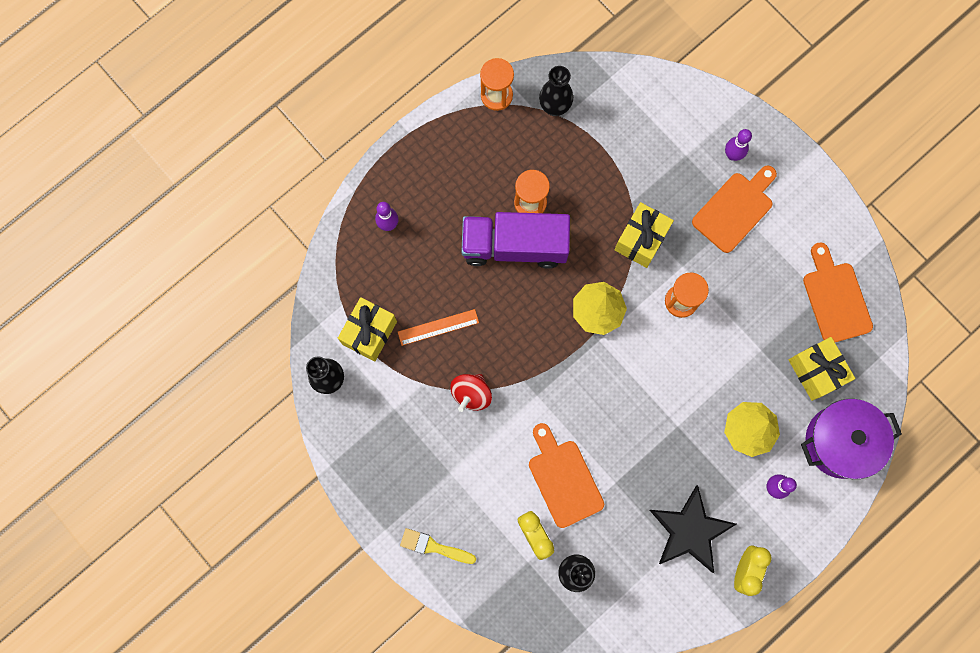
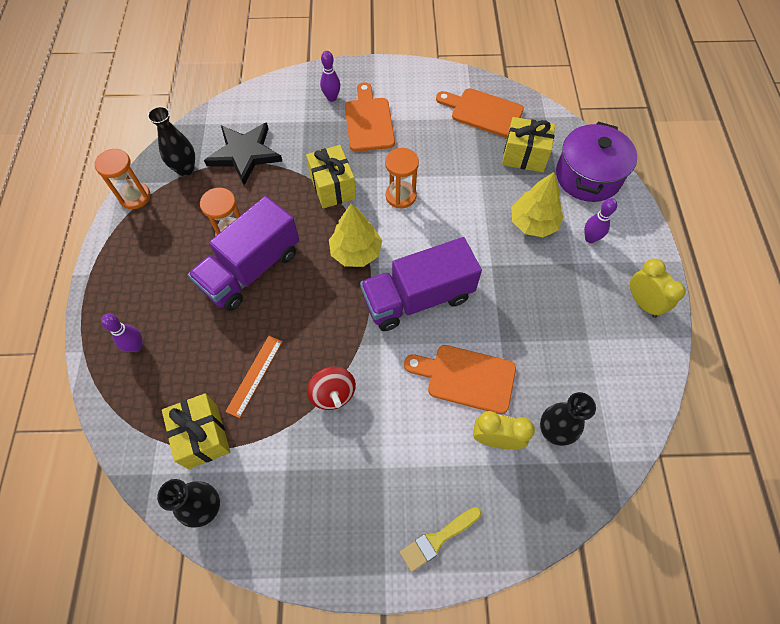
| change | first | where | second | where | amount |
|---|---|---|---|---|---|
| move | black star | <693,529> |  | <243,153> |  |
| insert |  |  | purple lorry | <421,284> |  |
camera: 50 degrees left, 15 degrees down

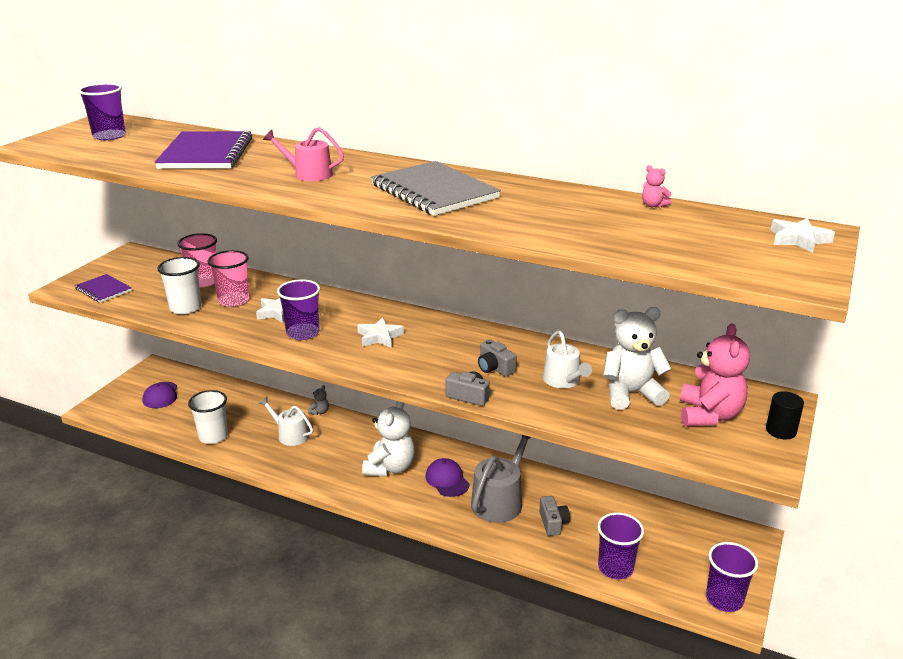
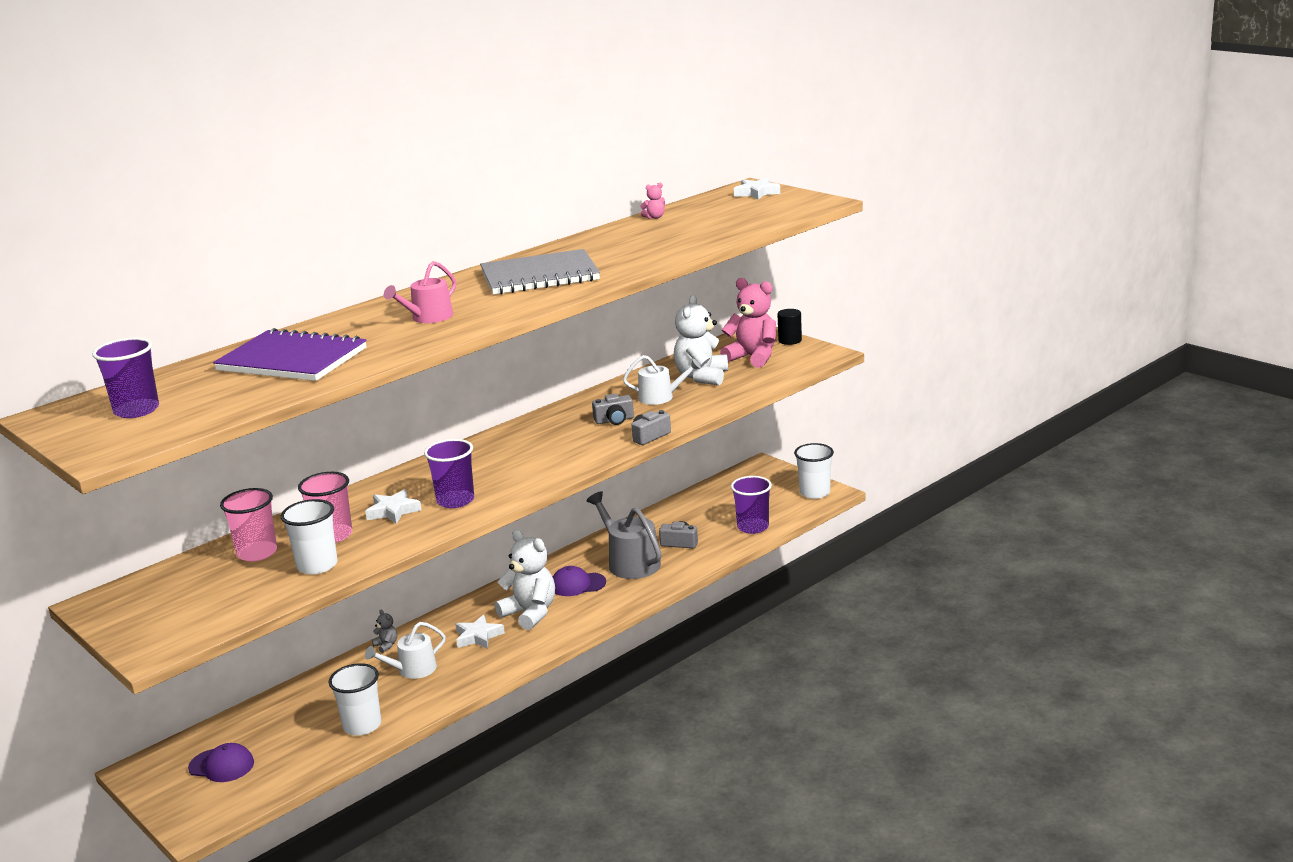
| change | first | where | second | where | amount |
|---|---|---|---|---|---|
| delete | purple notepad | <103,288> |  |  |  |
| move | pure white star | <380,332> |  | <480,632> |  |
| recolor | purple beaker | <732,577> | pure white beaker | <814,471> |  |
camera: 65 degrees left, 5 degrees down

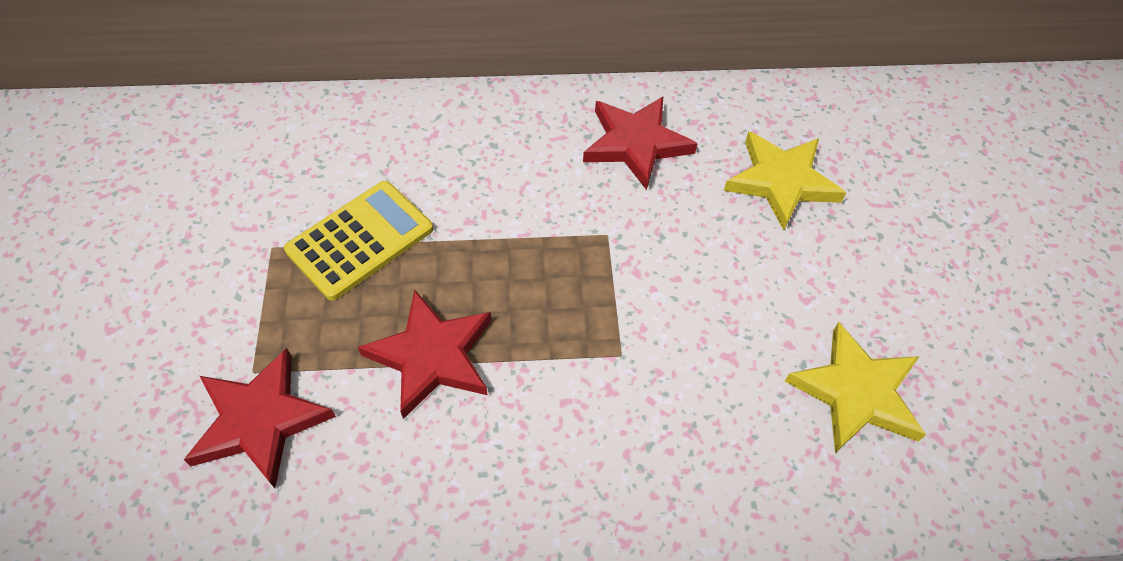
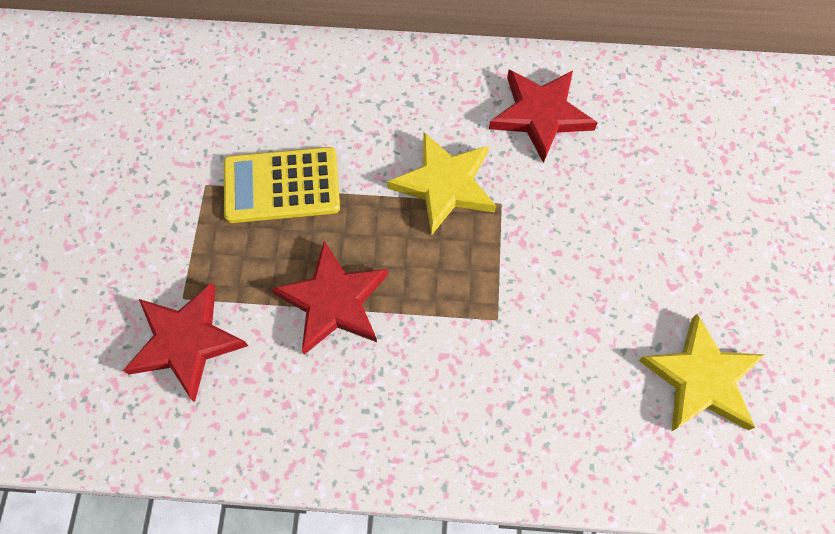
| change | first | where | second | where | amount |
|---|---|---|---|---|---|
| rotate | golden adding machine | <358,241> |  | <282,185> | 150 degrees counterclockwise |
| move | golden star | <785,180> |  | <441,184> |  |
camera: 10 degrees right, 10 degrees up

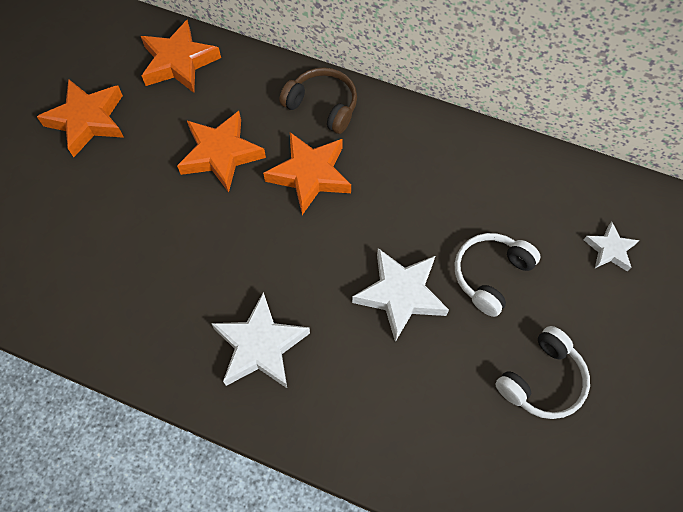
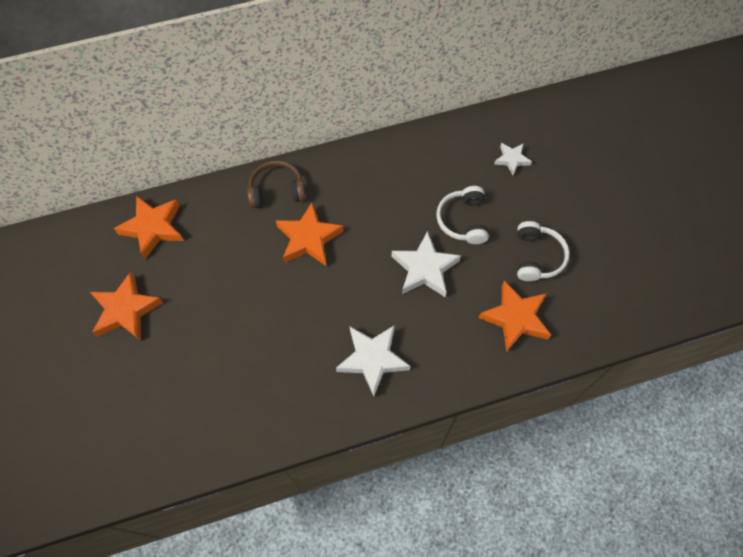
| change | first | where | second | where | amount |
|---|---|---|---|---|---|
| move | bright orange star | <221,152> |  | <515,316> |  |
camera: 40 degrees left, 0 degrees up

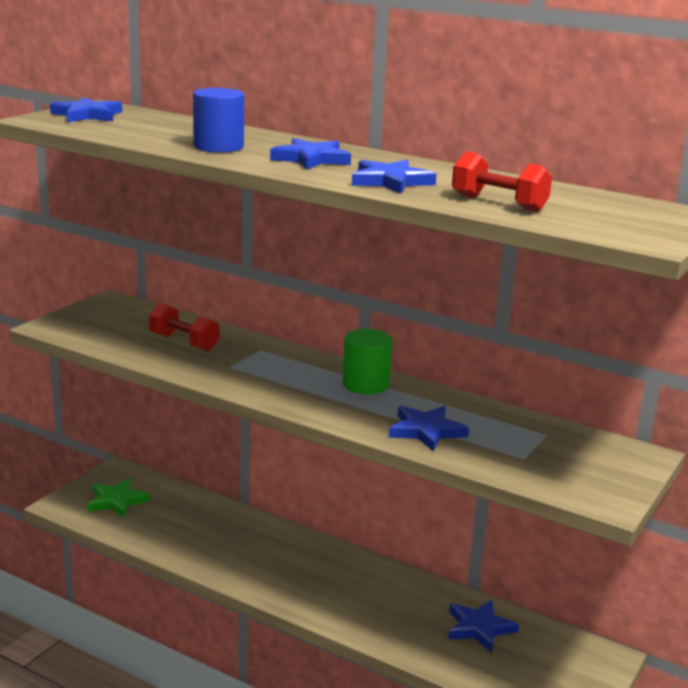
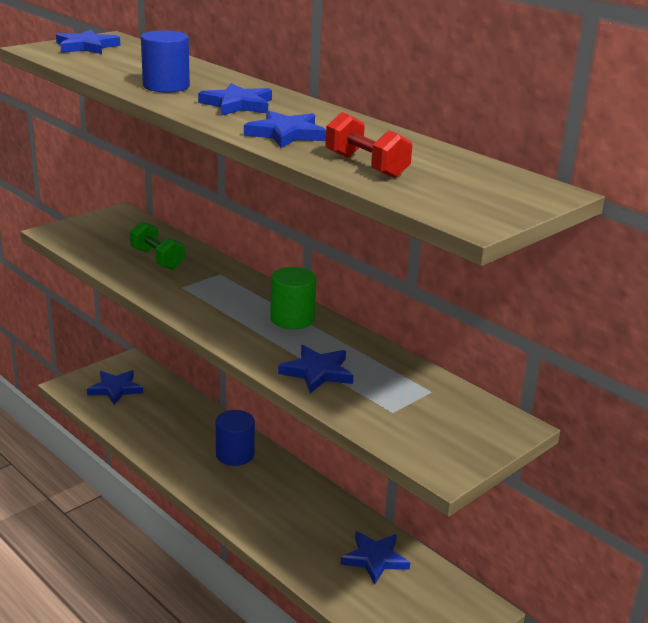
| change | first | where | second | where | amount |
|---|---|---|---|---|---|
| recolor | green star | <118,498> | blue star | <115,387> |  |
| recolor | crimson free weight | <184,327> | green free weight | <157,245> |  |
| insert |  |  | blue cylinder shape | <235,438> |  |
camera: 15 degrees right, 5 degrees up

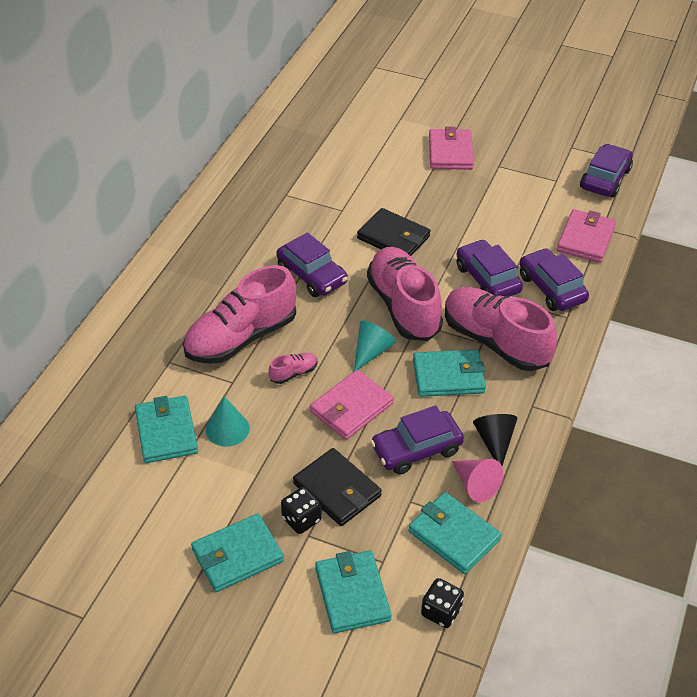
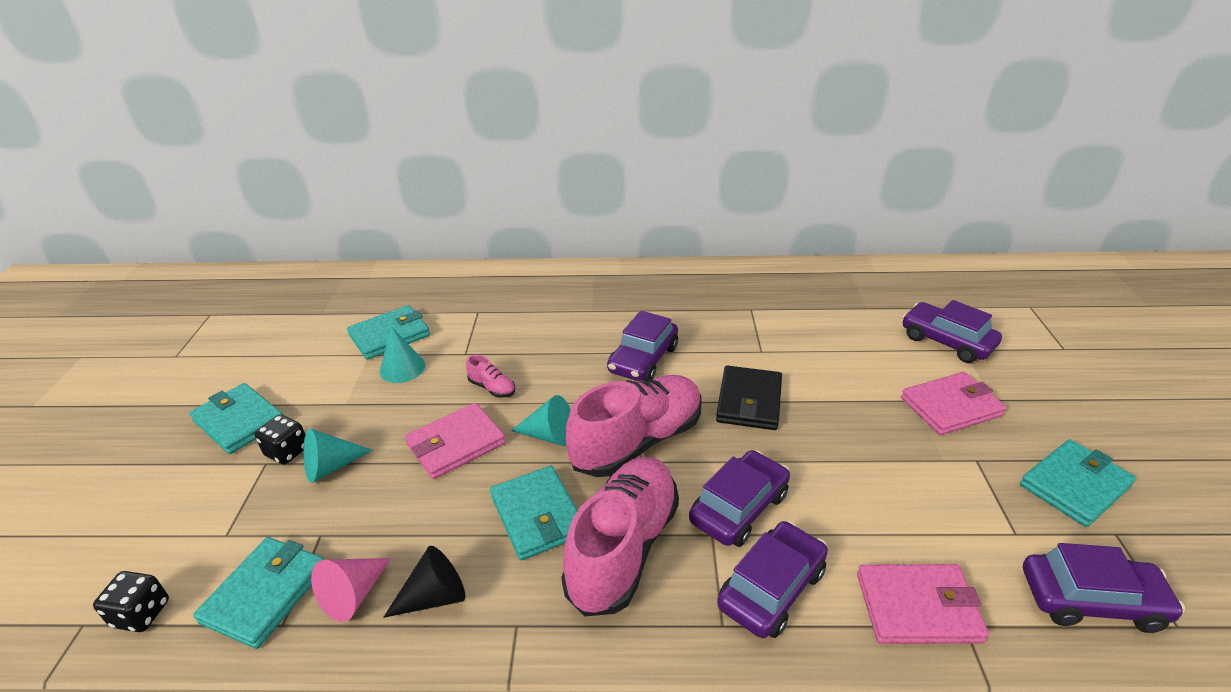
| change | first | where | second | where | amount |
|---|---|---|---|---|---|
| delete | rose-pink lace-up shoe | <239,314> |  |  |  |
| replace | black card wallet | <337,487> | turquoise solid cone | <338,456> |  |
| rotate | rose-pink card wallet | <352,405> |  | <455,441> | 60 degrees counterclockwise |
| move | turquoise card wallet | <353,591> |  | <1078,483> |  |
| move | purple automobile | <417,440> |  | <952,331> |  |
camera: 70 degrees right, 10 degrees down

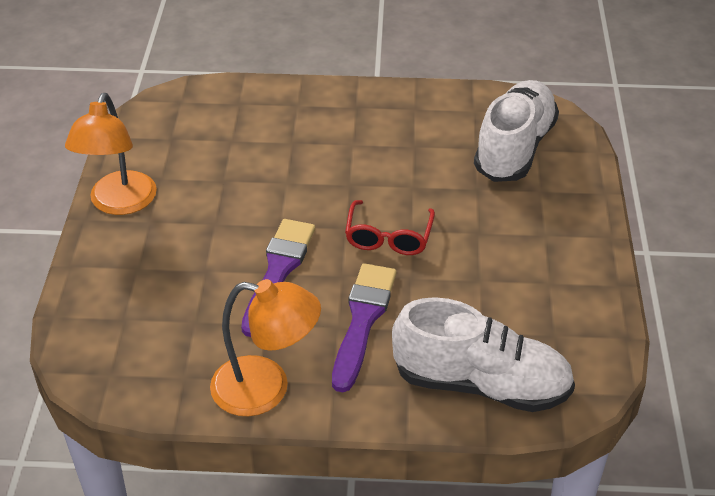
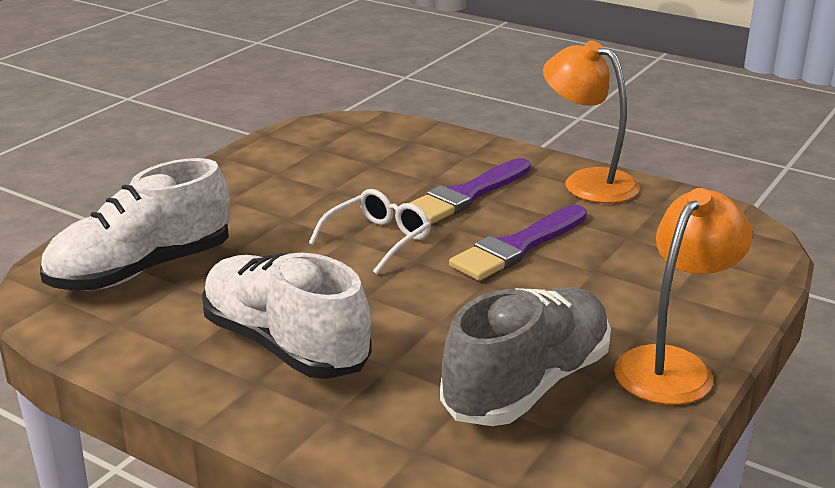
| change | first | where | second | where | amount |
|---|---|---|---|---|---|
| recolor | crimson eyeglasses | <390,227> | pure white eyeglasses | <370,231> |  |
| move | pure white lace-up shoe | <483,354> |  | <287,316> |  |
| insert |  |  | gray lace-up shoe | <525,356> |  |
camera: 150 degrees left, 15 degrees down

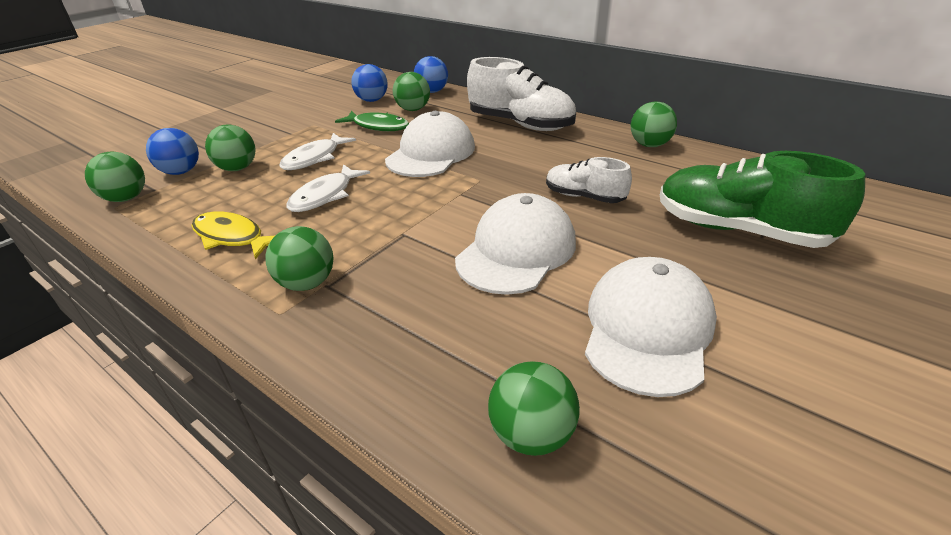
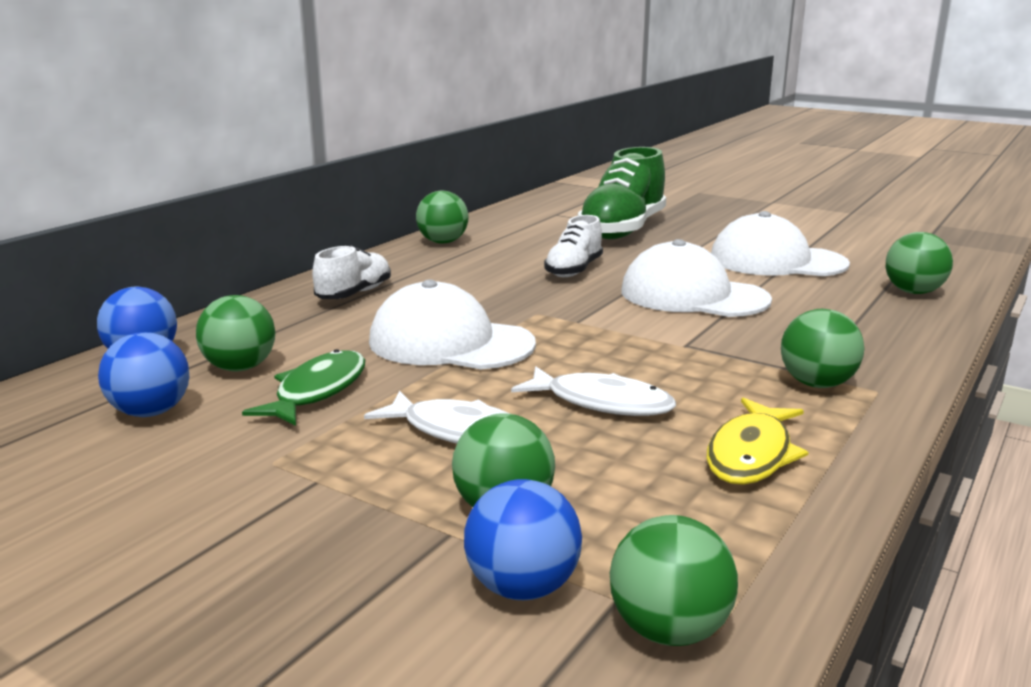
| change | first | where | second | where | amount |
|---|---|---|---|---|---|
| resize | pure white lace-up shoe | <521,94> |  | <351,272> | x0.56 |
camera: 95 degrees left, 15 degrees down

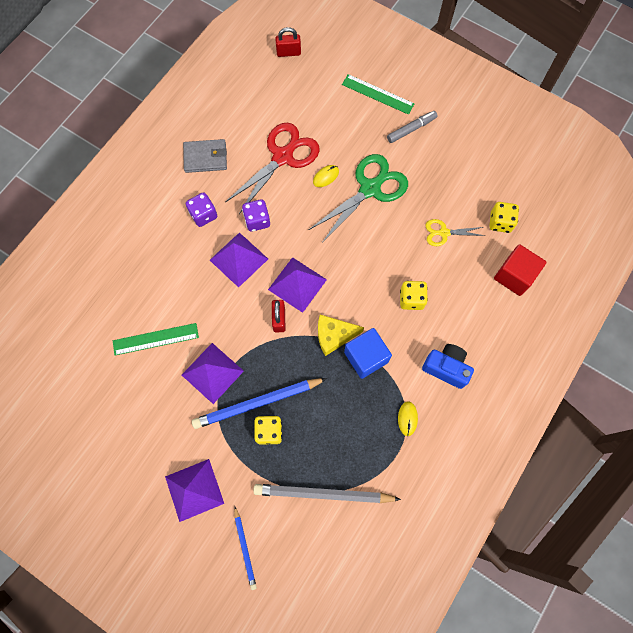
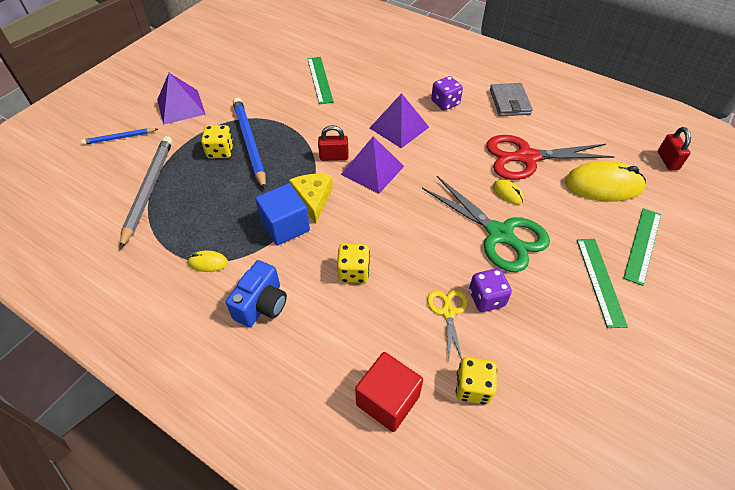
| change | first | where | second | where | amount |
|---|---|---|---|---|---|
| delete | purple pyramid | <213,373> |  |  |  |
| rotate | crimson pair of scissors | <272,168> |  | <550,157> | 135 degrees clockwise |
| move | purple game die | <256,215> |  | <490,290> |  |
| replace | gray marker | <412,127> | green measuring stick | <602,283> |  |
| insert |  |  | golden PC mouse | <605,181> |  |
camera: 90 degrees right, 20 degrees down

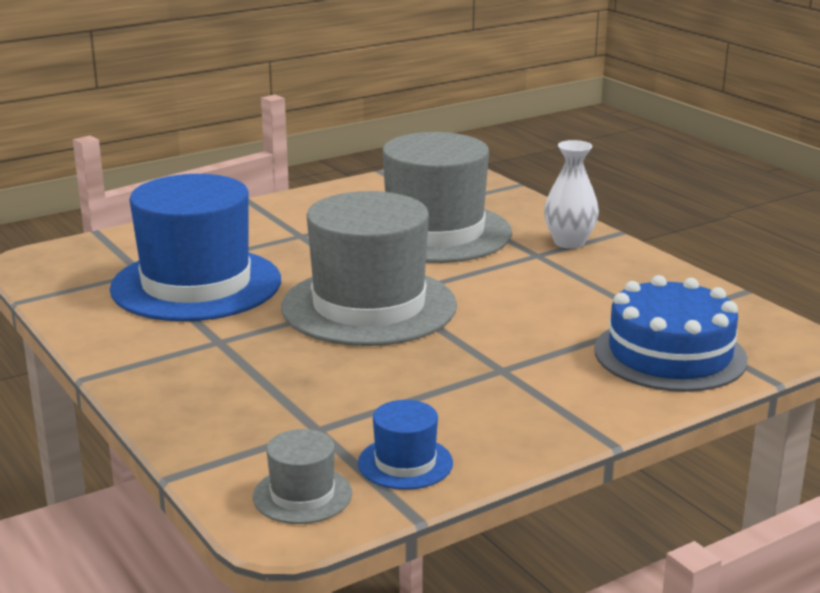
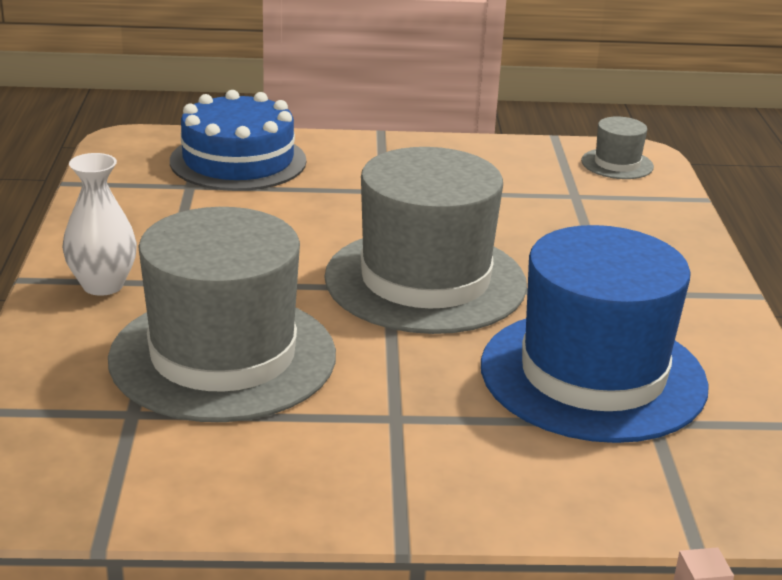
| change | first | where | second | where | amount |
|---|---|---|---|---|---|
| delete | blue top hat | <405,445> |  |  |  |
camera: 150 degrees left, 5 degrees up

